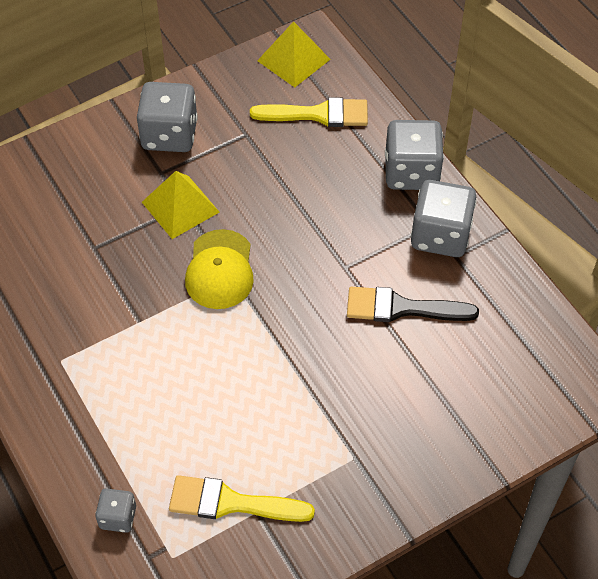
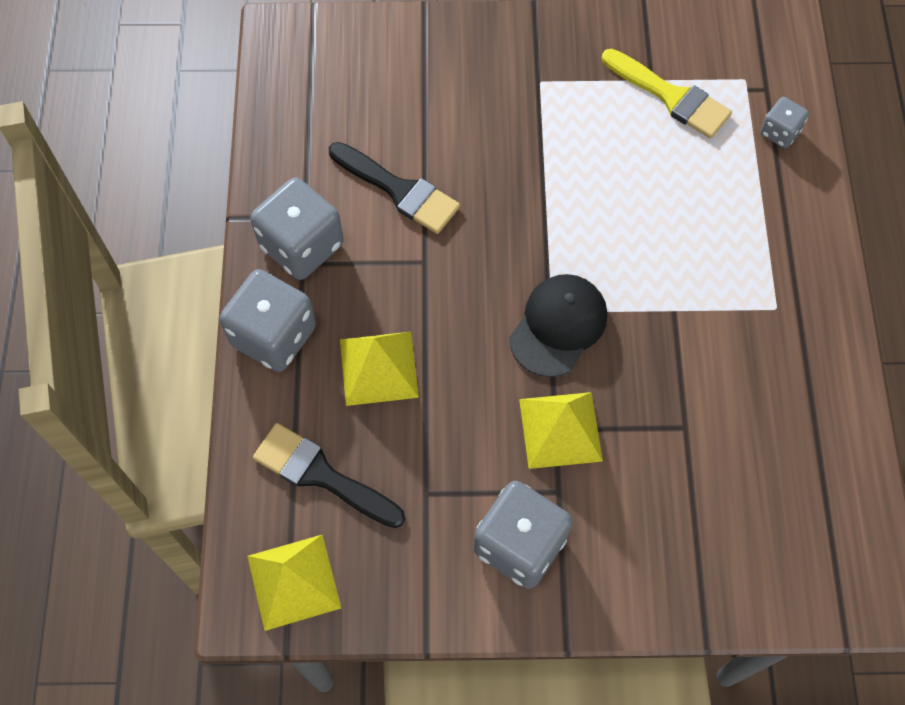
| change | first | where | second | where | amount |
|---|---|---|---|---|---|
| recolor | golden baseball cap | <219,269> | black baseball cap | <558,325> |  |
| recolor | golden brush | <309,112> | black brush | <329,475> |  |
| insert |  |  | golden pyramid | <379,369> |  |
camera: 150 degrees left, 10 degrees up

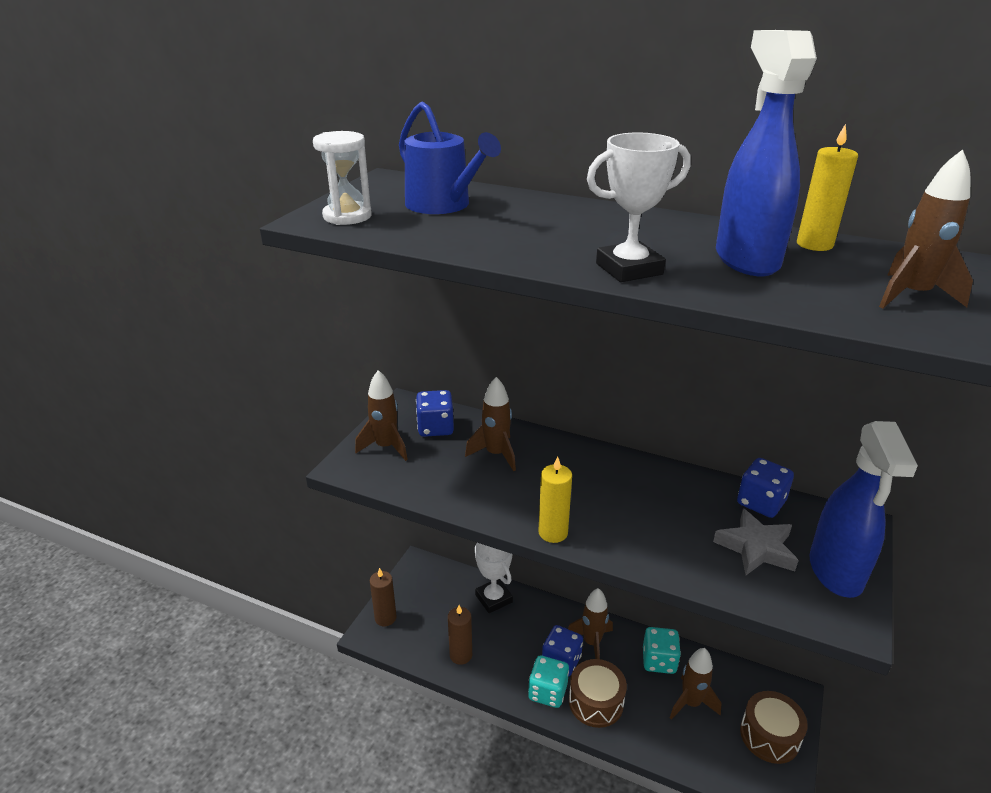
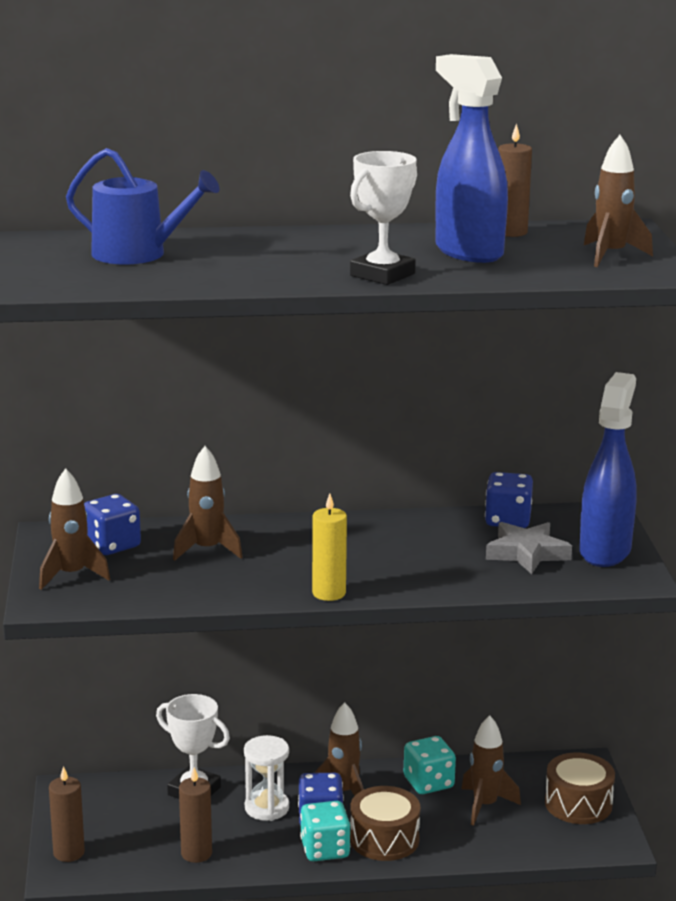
| change | first | where | second | where | amount |
|---|---|---|---|---|---|
| move | pure white sandglass | <342,178> |  | <266,778> |  |
| recolor | golden pillar candle | <827,187> | russet pillar candle | <515,180> |  |
| rotate | blue spray bottle | <864,509> |  | <608,469> | 135 degrees counterclockwise |
camera: 30 degrees left, 10 degrees down

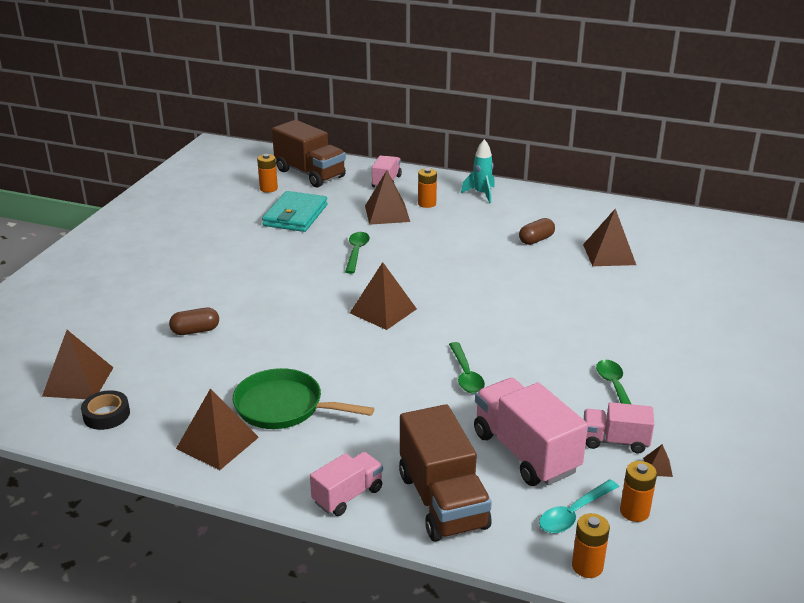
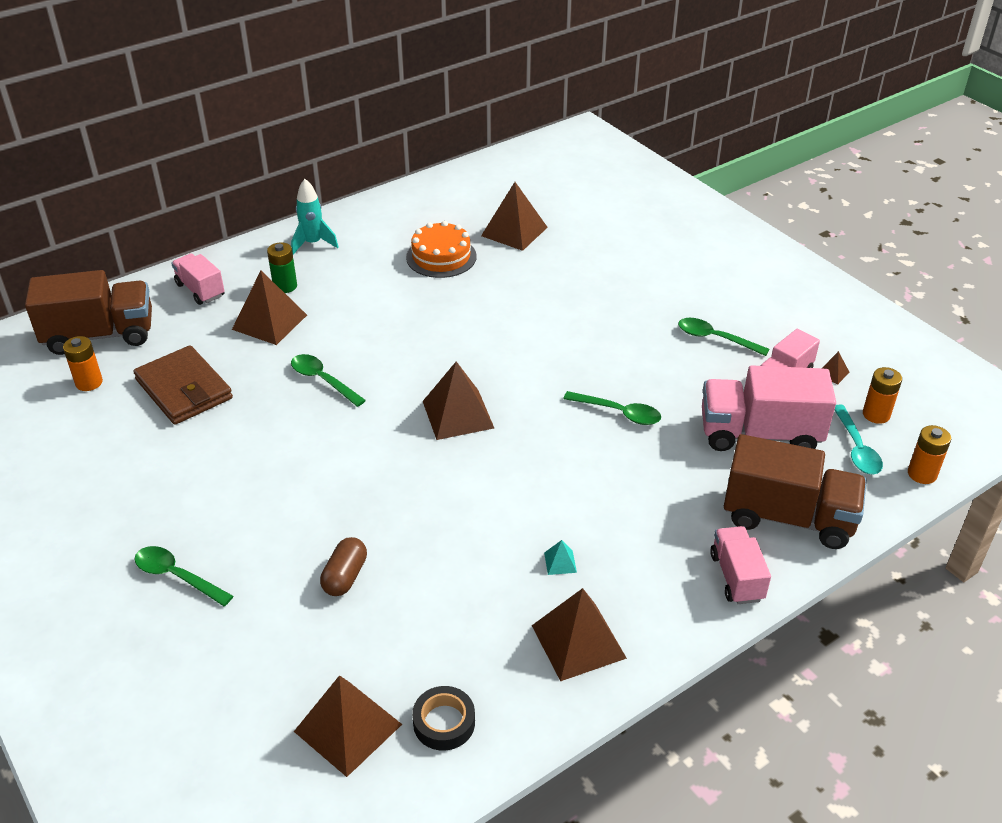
| change | first | where | second | where | amount |
|---|---|---|---|---|---|
| replace | green skillet | <303,398> | turquoise pyramid | <560,557> |  |
| recolor | turquoise card wallet | <295,211> | russet card wallet | <183,385> |  |
| recolor | bright orange power cell | <427,188> | green power cell | <282,267> |  |
| replace | russet pill | <537,231> | bright orange gateau | <441,249> |  |
| insert |  |  | green spoon | <183,576> |  |
camera: 55 degrees left, 10 degrees up

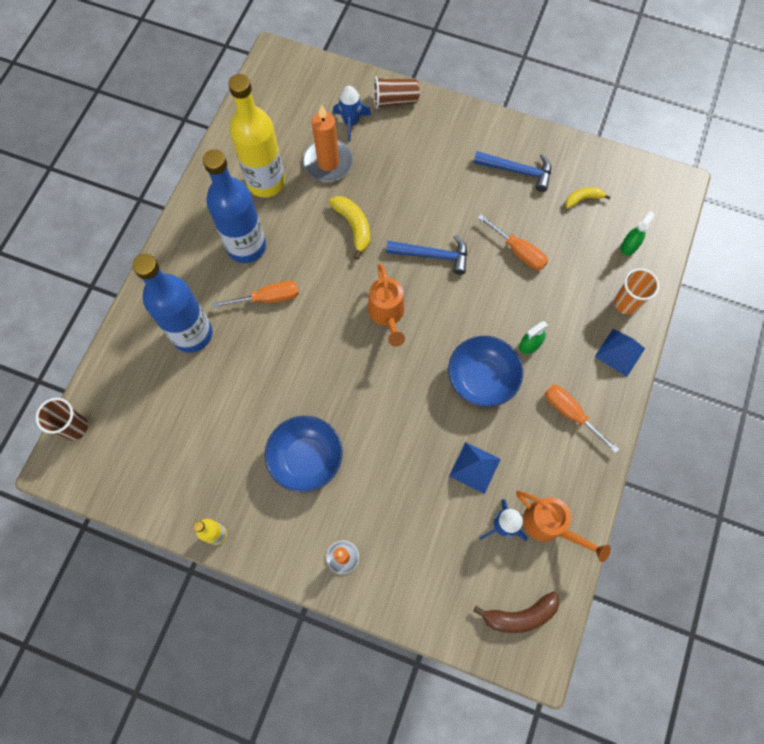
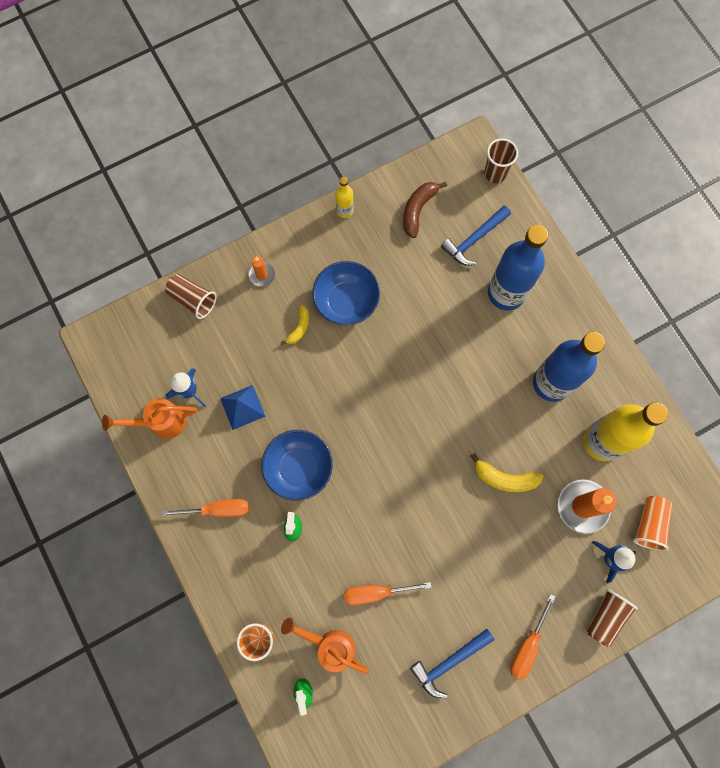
| change | first | where | second | where | amount |
|---|---|---|---|---|---|
| move | bright orange flat screwdriver | <256,294> |  | <533,637> |  |
| move | bright orange watering can | <386,305> |  | <325,646> |  |
| move | blue hammer | <426,255> |  | <476,236> |  |
| move | russet toy banana | <516,612> |  | <425,210> |  |
| move | golden toy banana | <587,198> |  | <294,325> |  |
| delete | blue pyramid | <620,353> |  |  |  |
| insert |  |  | russet beaker | <191,296> |  |
| insert |  |  | bright orange beaker | <653,523> |  |
camera: 130 degrees right, 5 degrees up

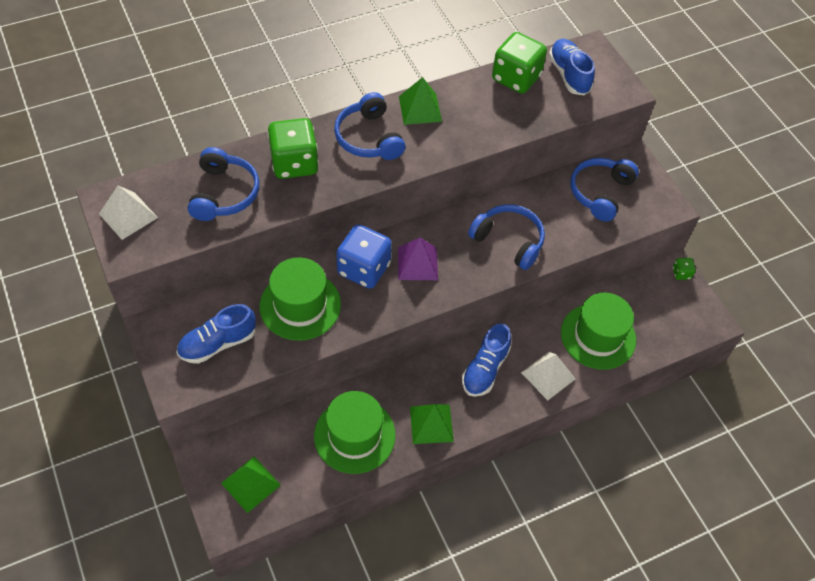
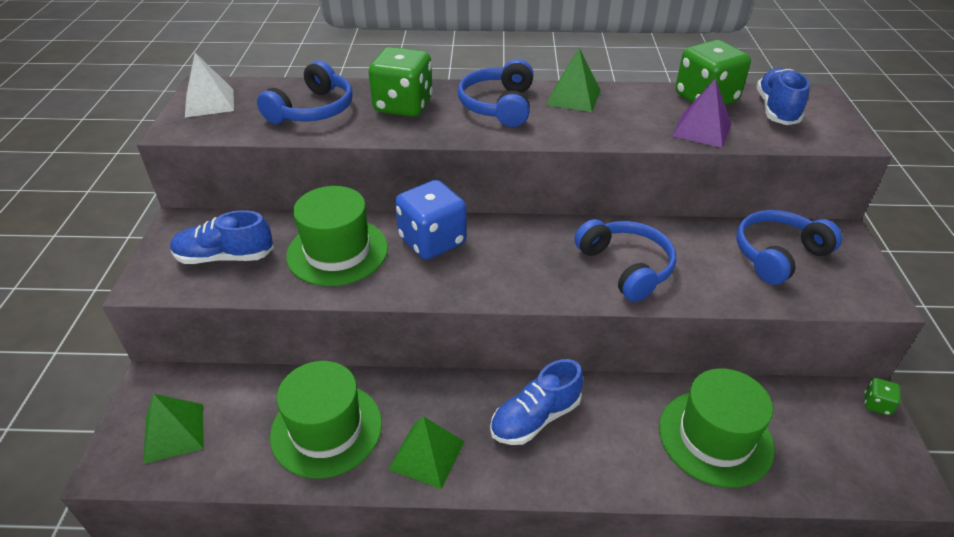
| change | first | where | second | where | amount |
|---|---|---|---|---|---|
| move | purple pyramid | <418,258> |  | <701,113> |  |
| delete | pure white pyramid | <548,376> |  |  |  |
camera: 30 degrees right, 15 degrees down

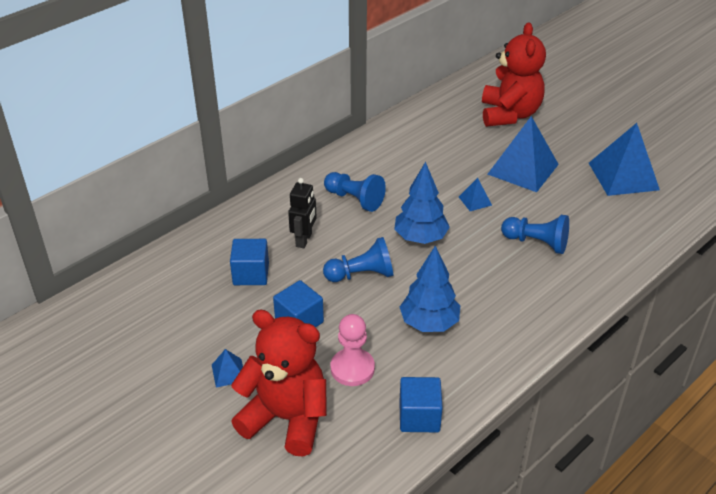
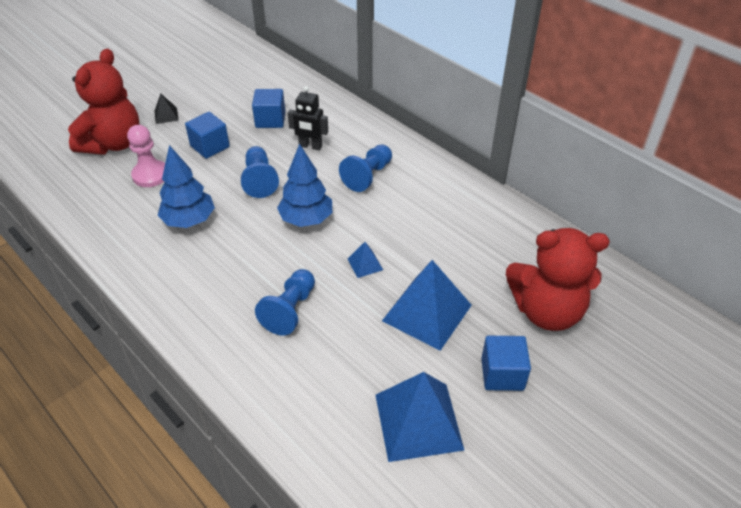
| change | first | where | second | where | amount |
|---|---|---|---|---|---|
| recolor | blue pyramid | <227,368> | black pyramid | <167,108> |  |
| move | blue cube | <421,404> |  | <506,363> |  |
camera: 90 degrees right, 5 degrees up

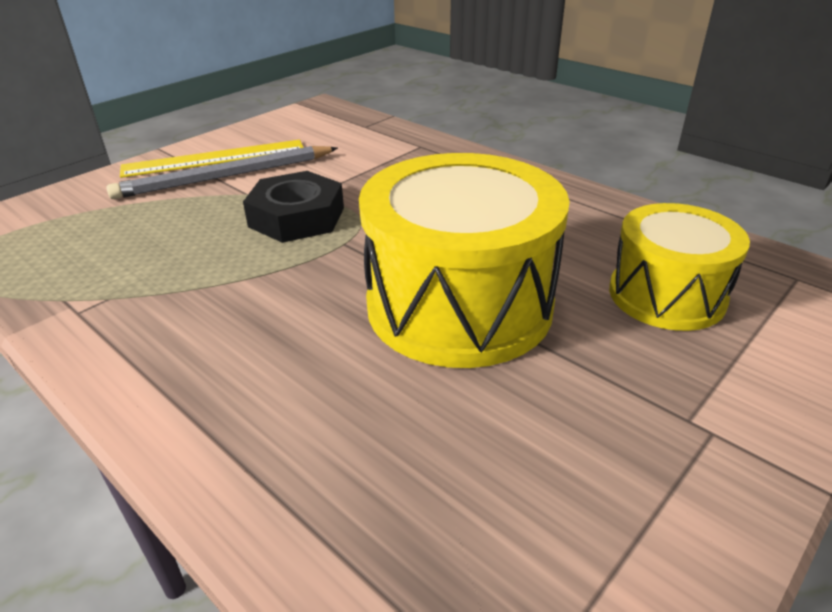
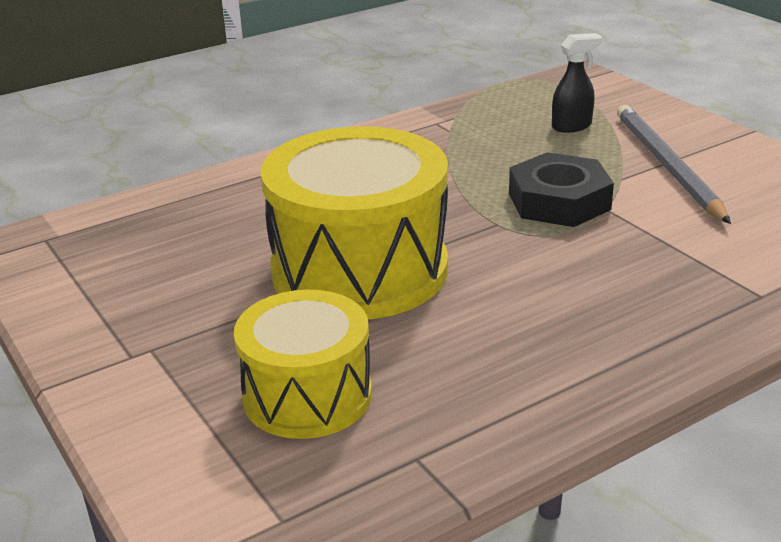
| change | first | where | second | where | amount |
|---|---|---|---|---|---|
| delete | golden measuring stick | <212,159> |  |  |  |
| insert |  |  | black spray bottle | <577,83> |  |
camera: 105 degrees right, 5 degrees down

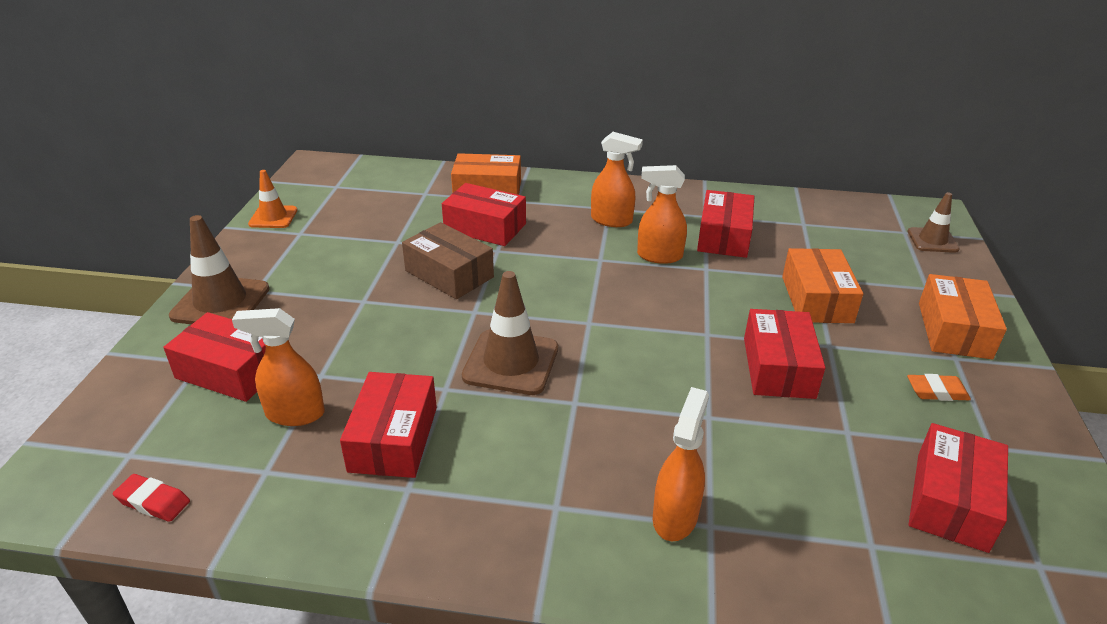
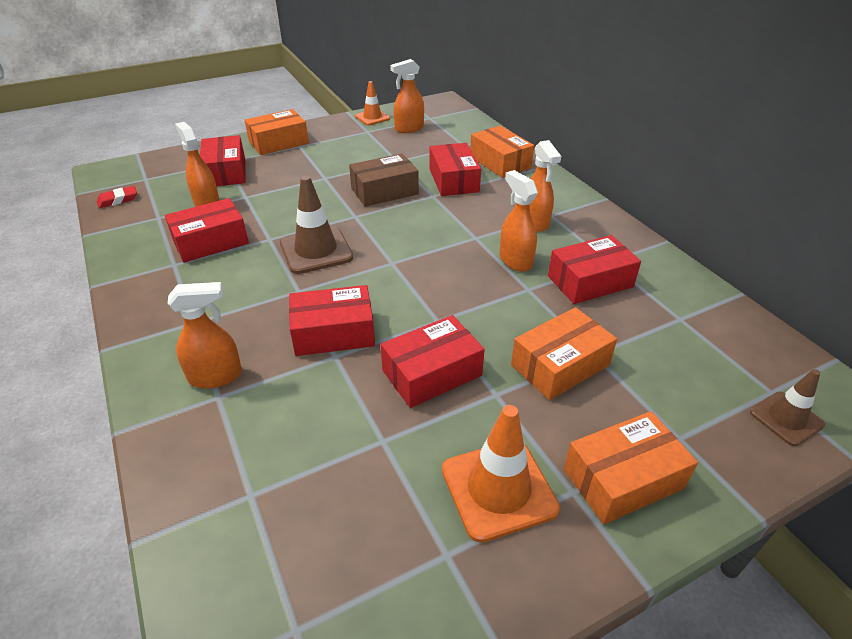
| change | first | where | second | where | amount |
|---|---|---|---|---|---|
| rotate | crimson eraser | <151,498> |  | <117,197> | 75 degrees clockwise |
| replace | russet safety cone | <219,269> | bright orange package | <276,132> |  |
| rotate | russet package | <448,260> |  | <384,180> | 60 degrees clockwise |
| replace | bright orange eraser | <939,387> | bright orange safety cone | <501,474> |  |
| move | crimson package | <958,488> |  | <332,320> |  |
| insert |  |  | bright orange spray bottle | <407,96> |  |
camera: 55 degrees right, 5 degrees up

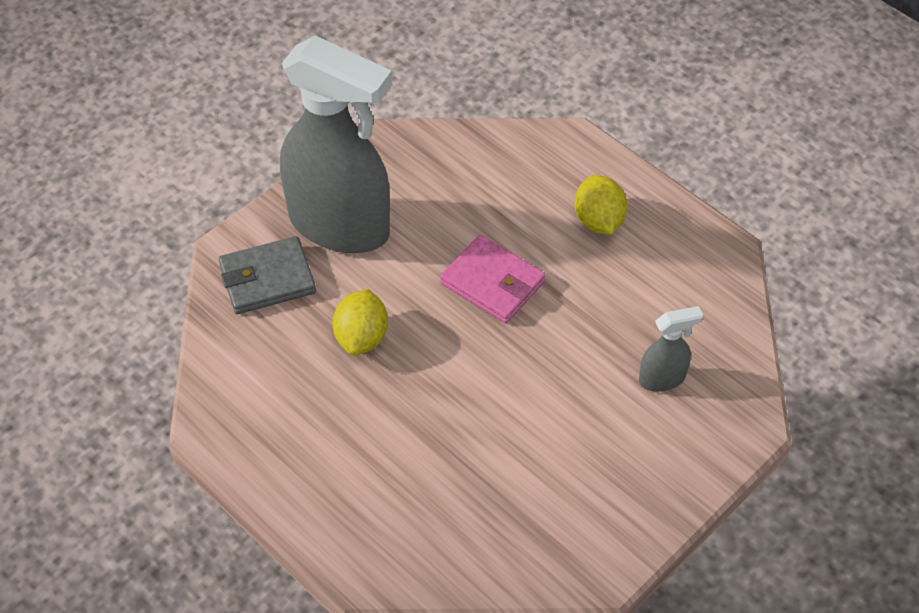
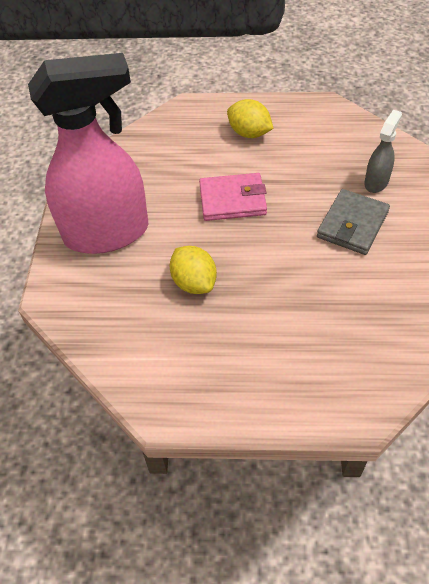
| change | first | where | second | where | amount |
|---|---|---|---|---|---|
| move | gray card wallet | <267,275> |  | <353,222> |  |
| recolor | gray spray bottle | <336,144> | rose-pink spray bottle | <88,153> |  |
camera: 40 degrees left, 0 degrees up

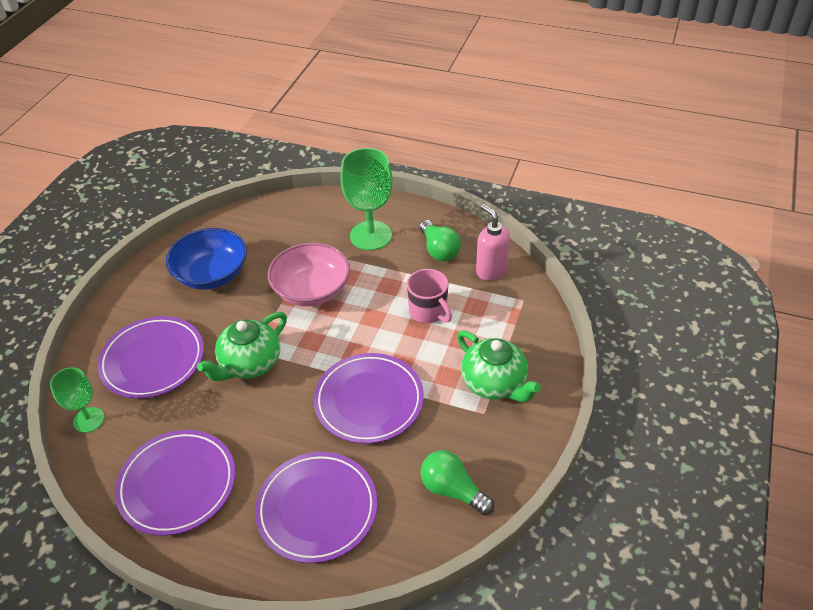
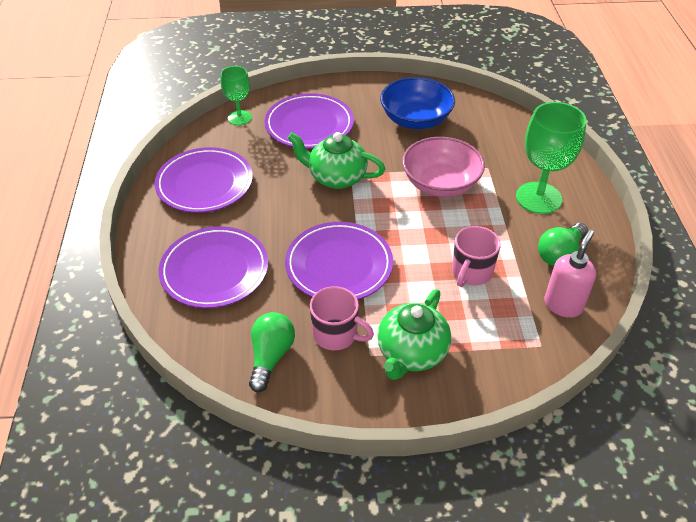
| change | first | where | second | where | amount |
|---|---|---|---|---|---|
| insert |  |  | rose-pink mug | <342,318> |  |
camera: 65 degrees right, 0 degrees up

